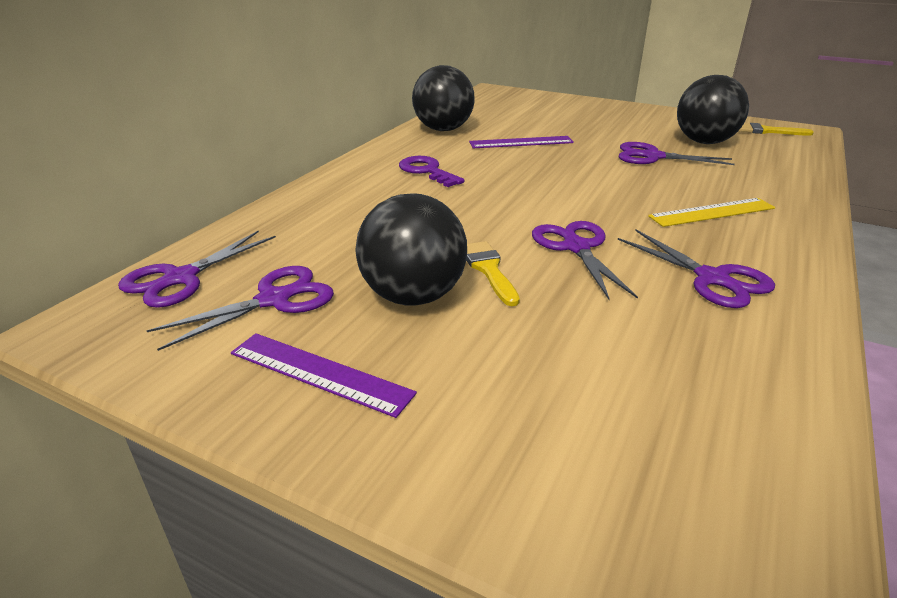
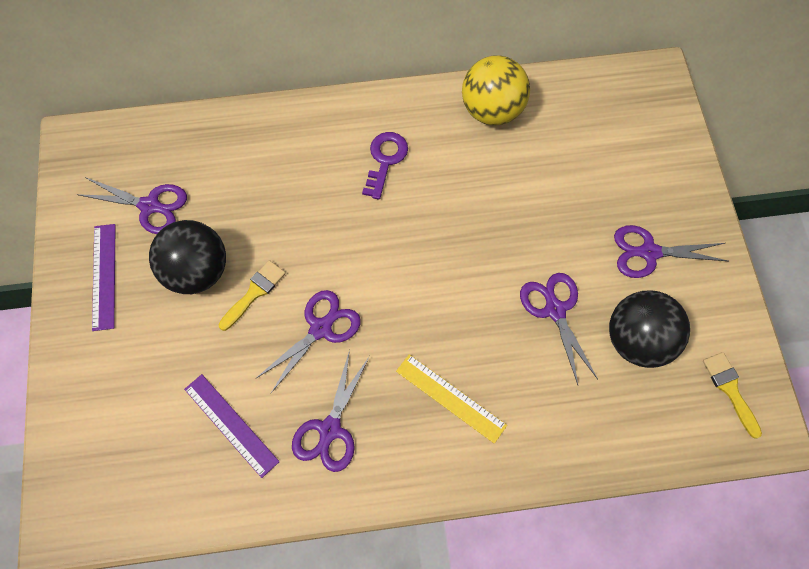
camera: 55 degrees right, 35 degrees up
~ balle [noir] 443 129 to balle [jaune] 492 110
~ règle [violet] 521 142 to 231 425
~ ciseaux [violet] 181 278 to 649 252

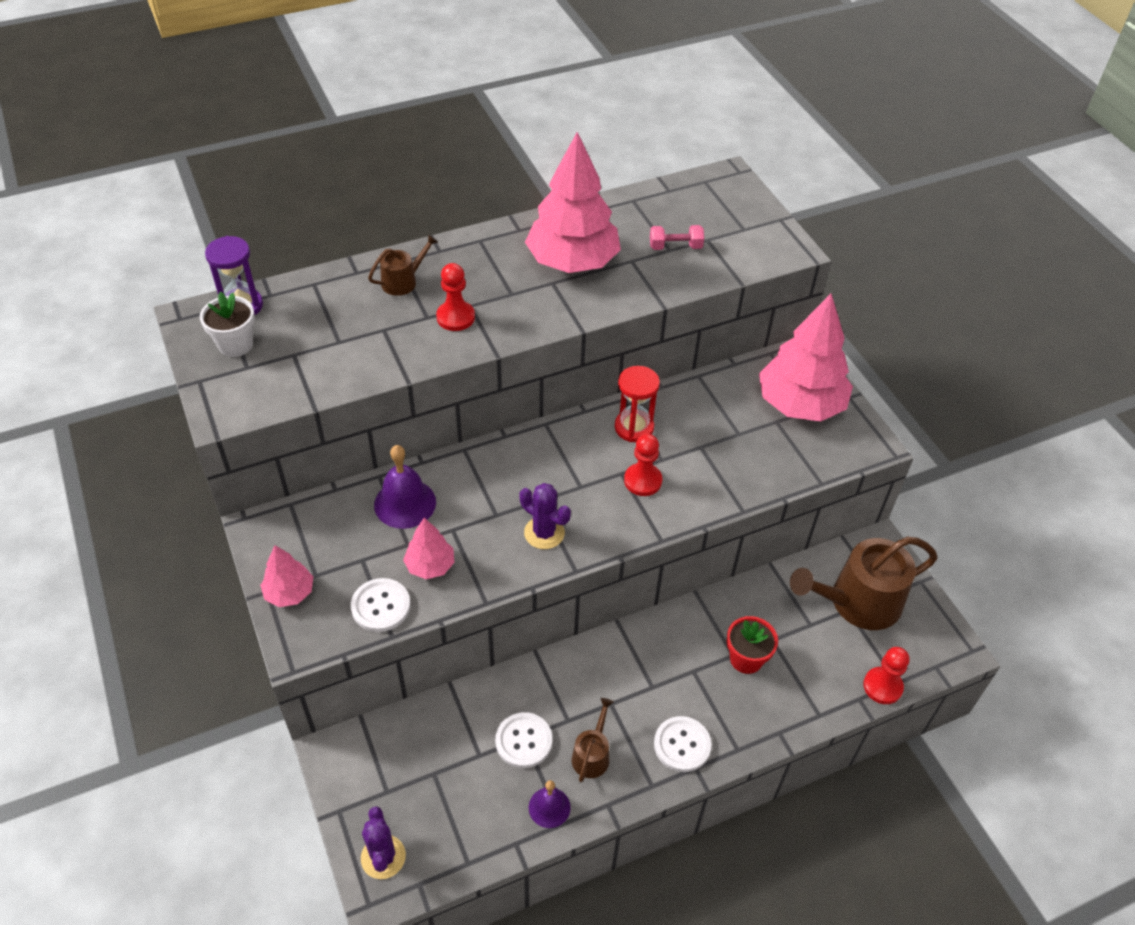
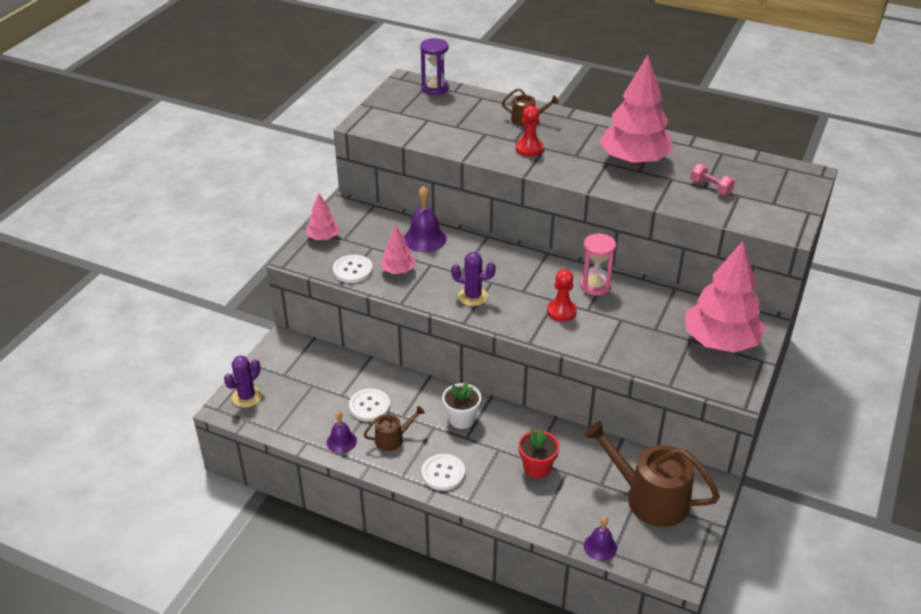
camera: 50 degrees right, 10 degrees down
~ pot de fleurs [blanc] 235 344 to 461 419
~ sablier [rouge] 634 427 to sablier [rose] 595 286
~ cactus [violet] 544 533 = 473 296 75 degrees counterclockwise
~ pion [rouge] 882 686 to cloche [violet] 600 547

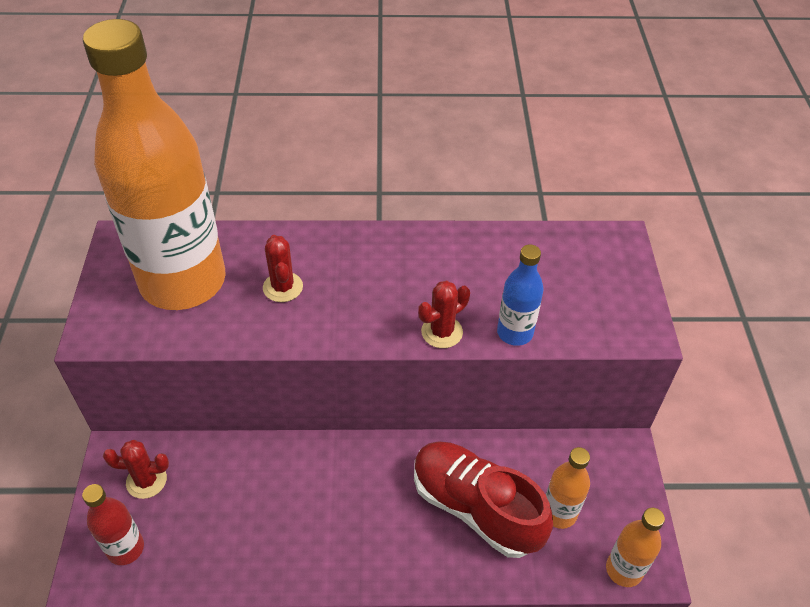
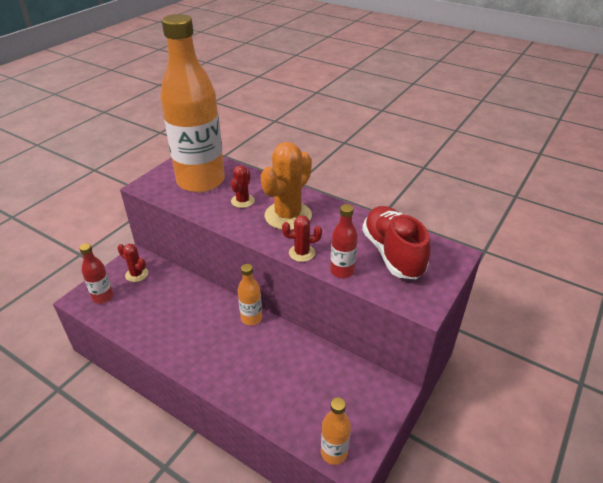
camera: 35 degrees right, 10 degrees down
~ bouteille [bleu] 515 333 to bouteille [rouge] 342 271
~ chaussure [rouge] 475 507 to 392 253
~ bouteille [orange] 559 513 to 251 318
+ cactus [orange] 288 216

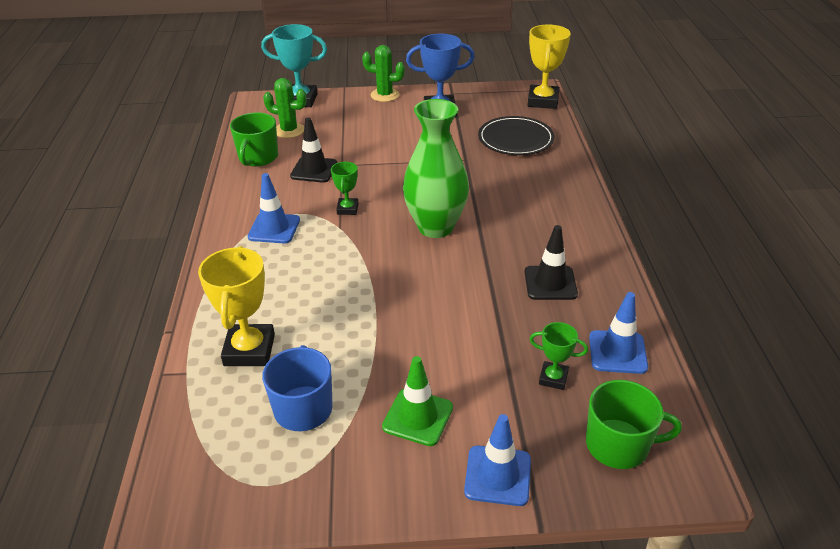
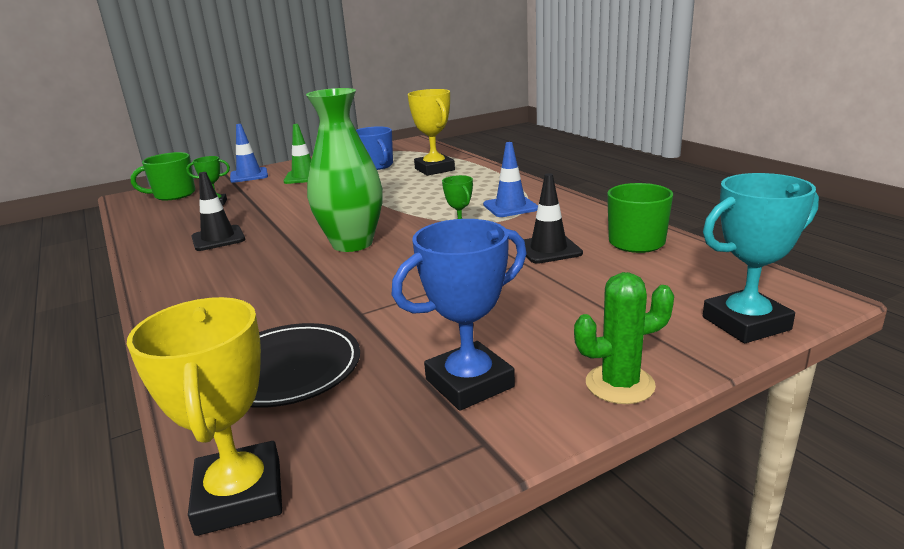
camera: 155 degrees right, 15 degrees down
- cactus [vert] 289 130
- cône de chantier [bleu] 617 352

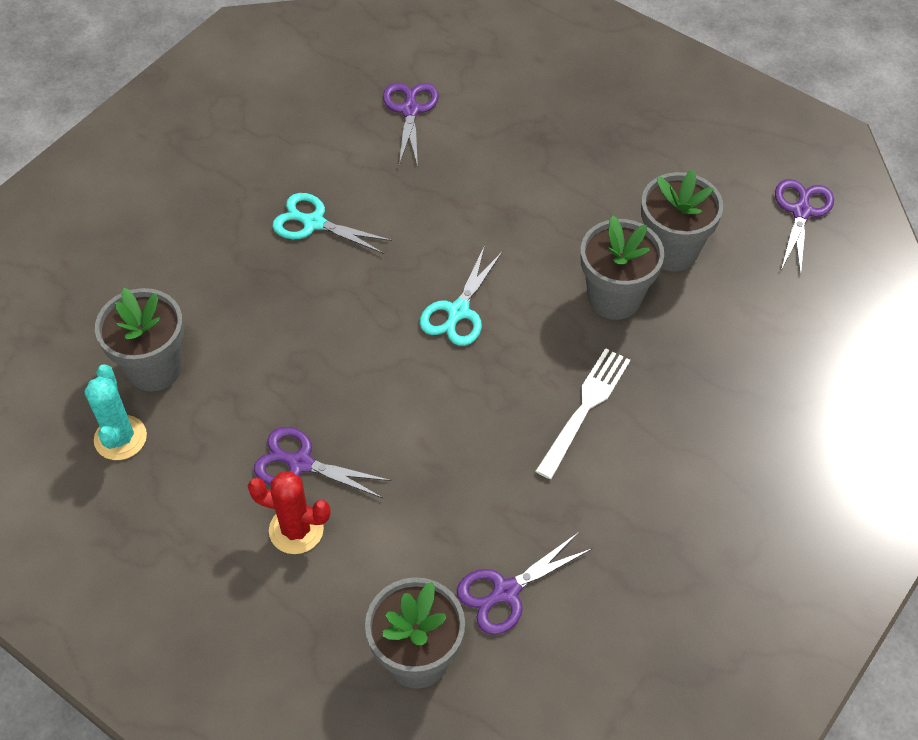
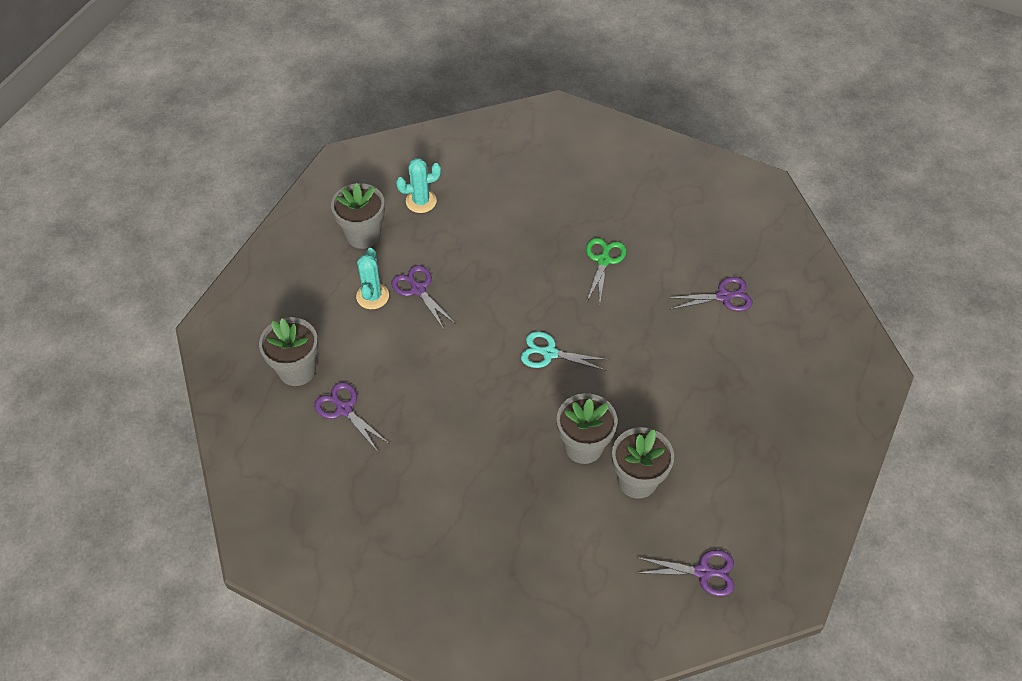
camera: 80 degrees right, 0 degrees up
~ ciseaux [turquoise] 313 223 to ciseaux [vert] 603 260
~ pot de fleurs [gris] 154 368 to 363 235
- fourchette [blanc] 584 408
~ ciseaux [violet] 300 463 = 418 289 45 degrees counterclockwise
~ cactus [rouge] 296 530 to cactus [turquoise] 372 296

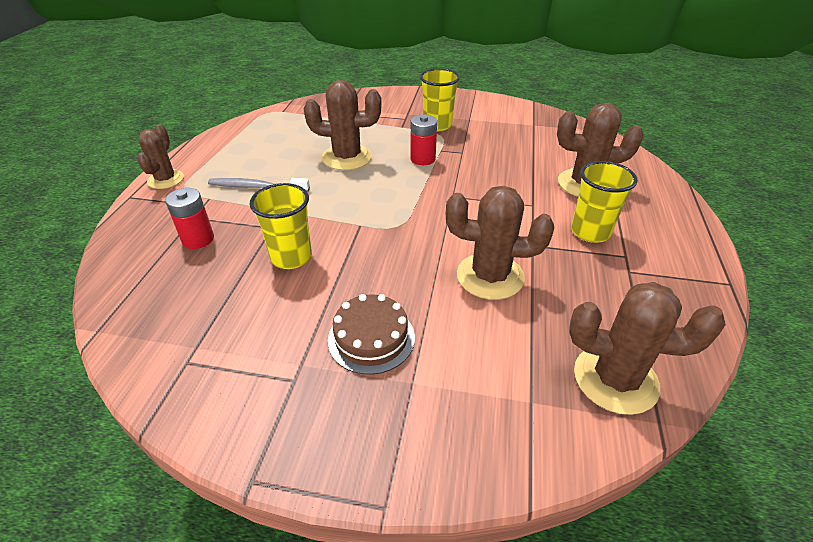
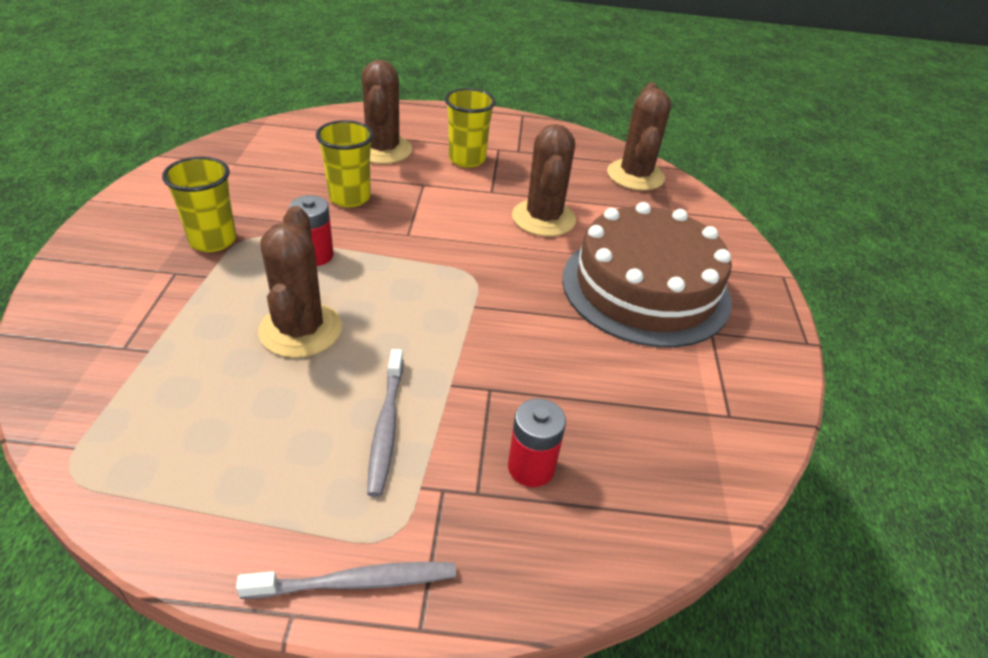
camera: 100 degrees left, 0 degrees up
~ cactus [marron] 166 179 to brosse à dents [gris] 356 582
~ gobelet [jaune] 291 257 to 349 198
~ gâteau [marron] 371 338 = 645 288 x2.06

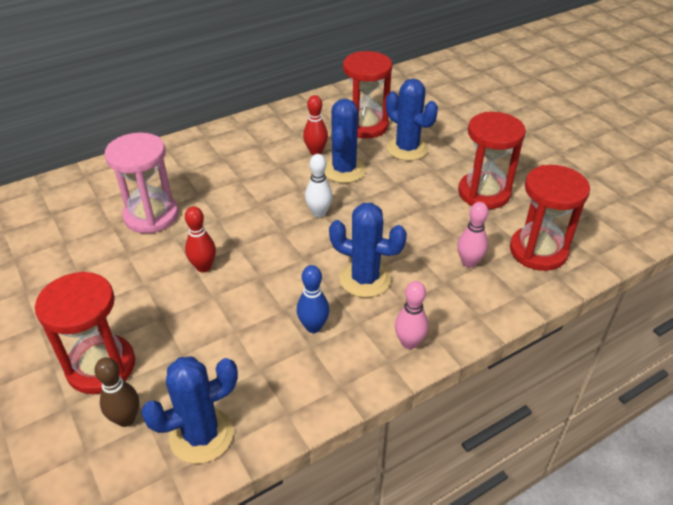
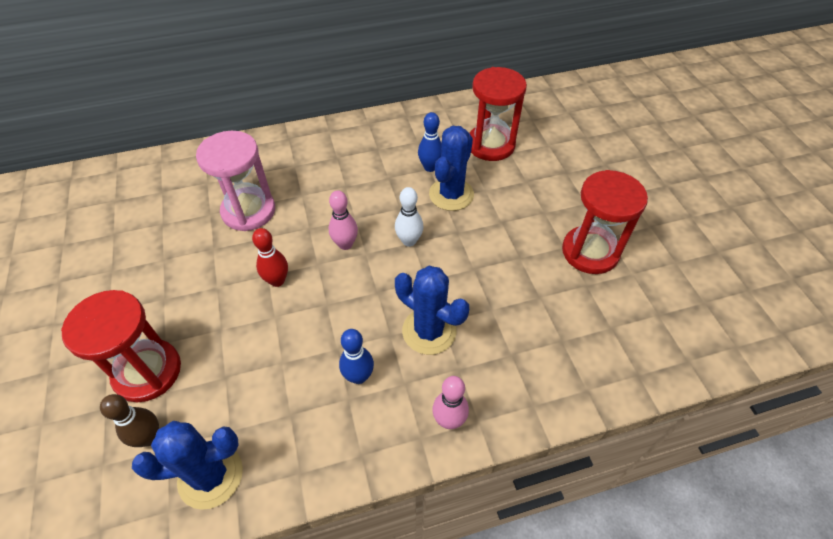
camera: 15 degrees right, 10 degrees up
- cactus [bleu] 407 149
~ quille [rouge] 316 152 to quille [bleu] 430 167
- sablier [rouge] 538 251
~ quille [rose] 469 262 to 345 244

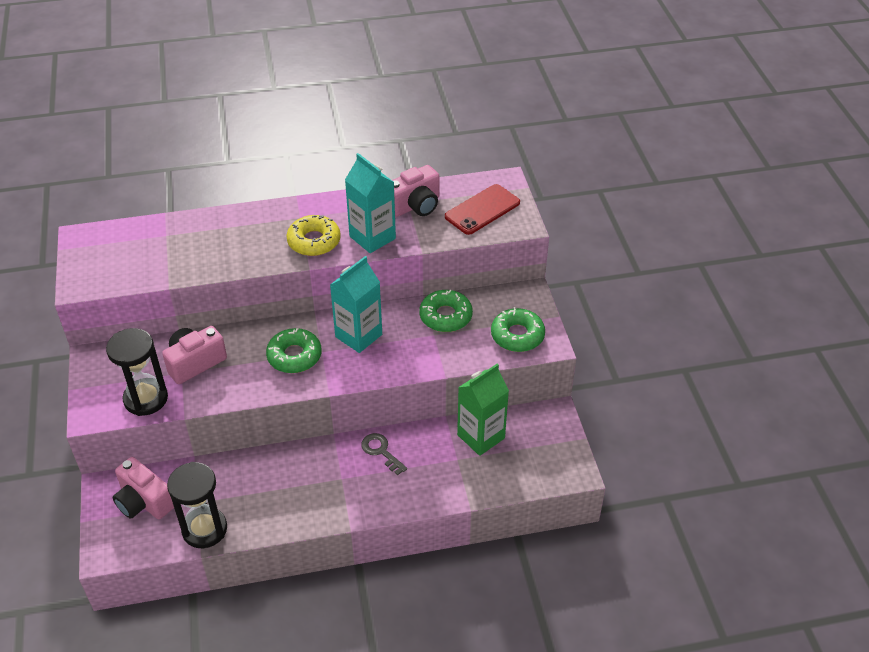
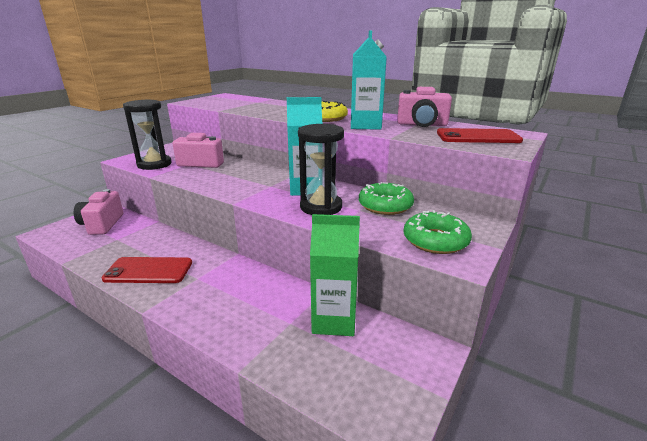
camera: 45 degrees right, 20 degrees down
- beignet [vert] 294 356
- clé [gris] 381 451
~ sablier [noir] 204 529 to 321 207
+ téléphone [rouge] 149 270

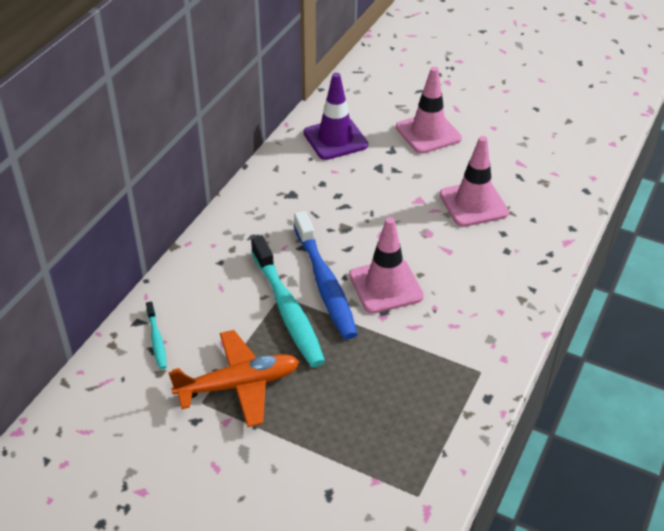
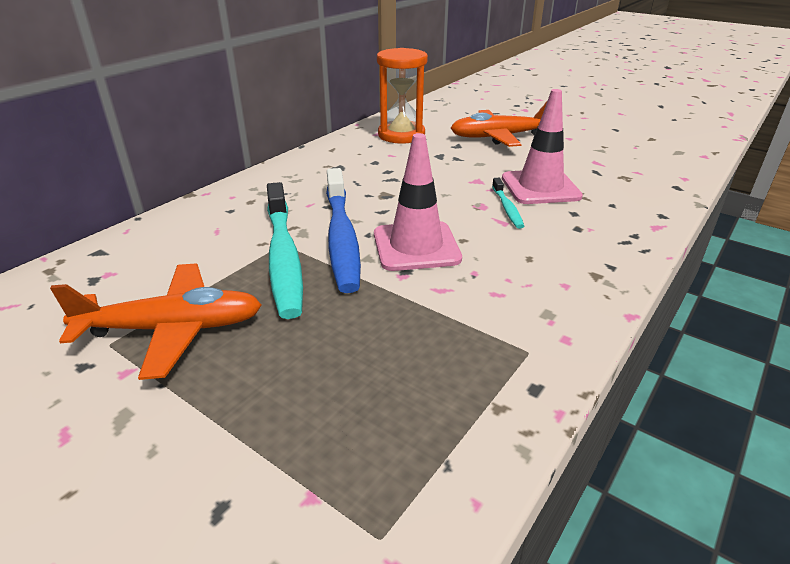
camera: 10 degrees right, 10 degrees down
~ cône de chantier [rose] 428 133 to avion [orange] 498 137
~ cône de chantier [violet] 335 139 to sablier [orange] 401 135
~ brosse à dents [turquoise] 156 340 to 507 208

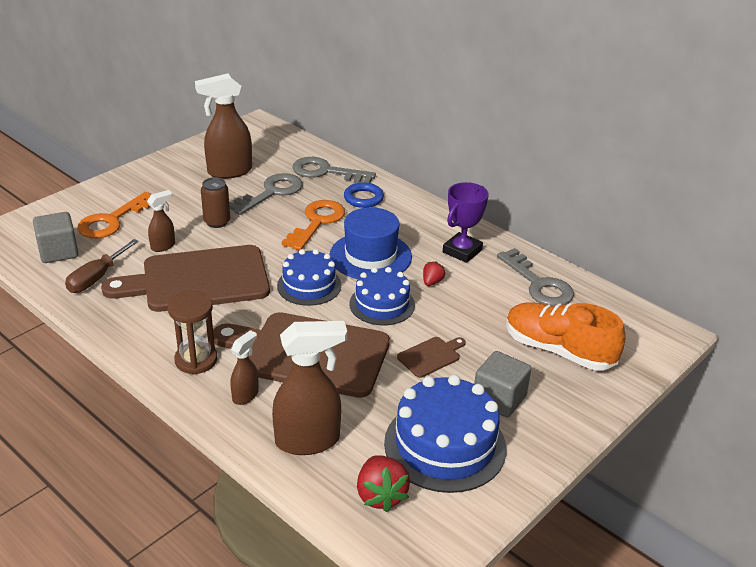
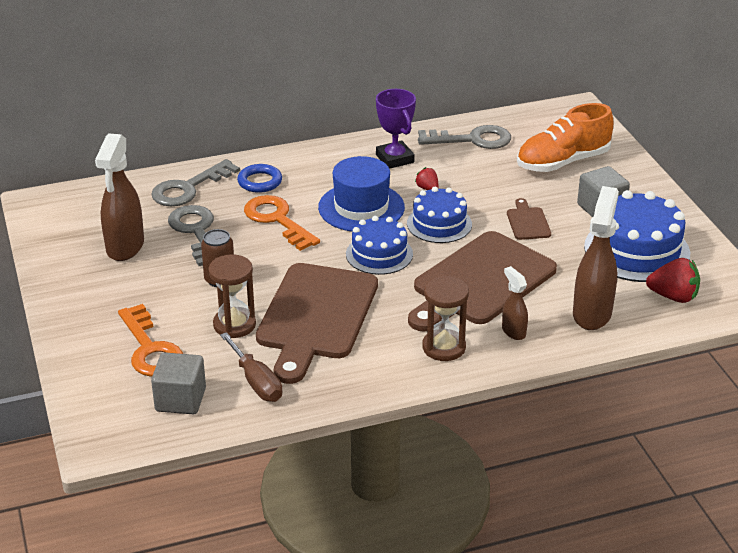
camera: 60 degrees left, 0 degrees up
~ vaporisateur [marron] 163 246 to sablier [marron] 234 325

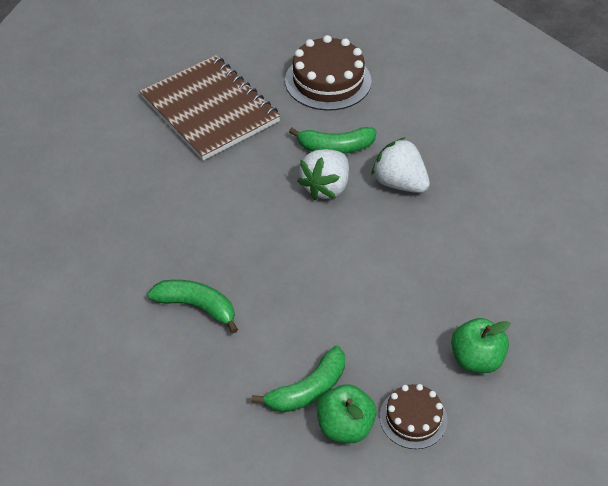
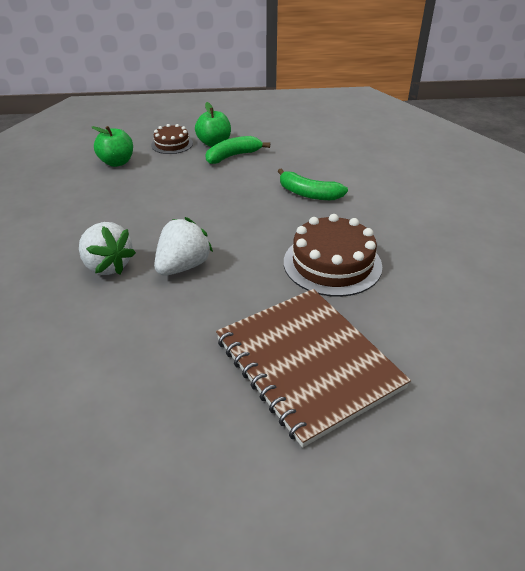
camera: 175 degrees left, 10 degrees down
~ gâteau [marron] 328 80 to 332 264
- banane [vert] 335 147

